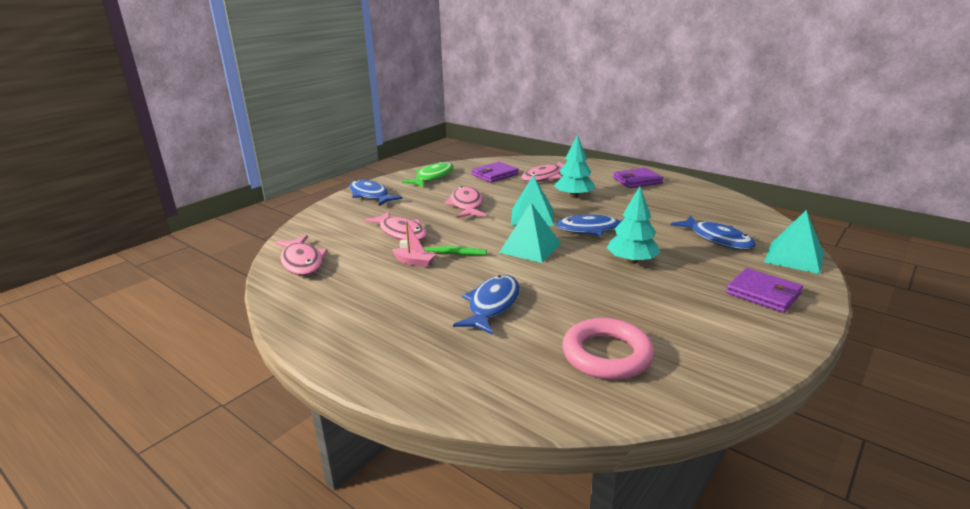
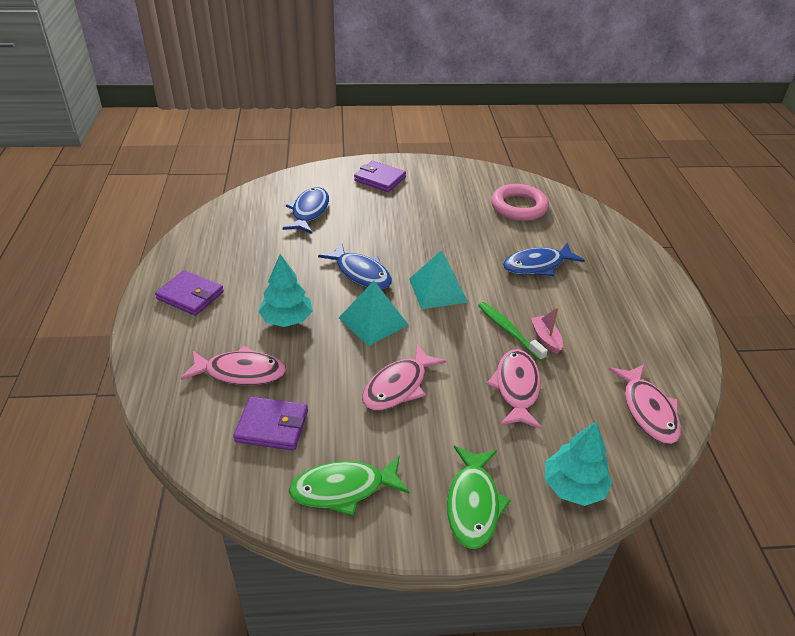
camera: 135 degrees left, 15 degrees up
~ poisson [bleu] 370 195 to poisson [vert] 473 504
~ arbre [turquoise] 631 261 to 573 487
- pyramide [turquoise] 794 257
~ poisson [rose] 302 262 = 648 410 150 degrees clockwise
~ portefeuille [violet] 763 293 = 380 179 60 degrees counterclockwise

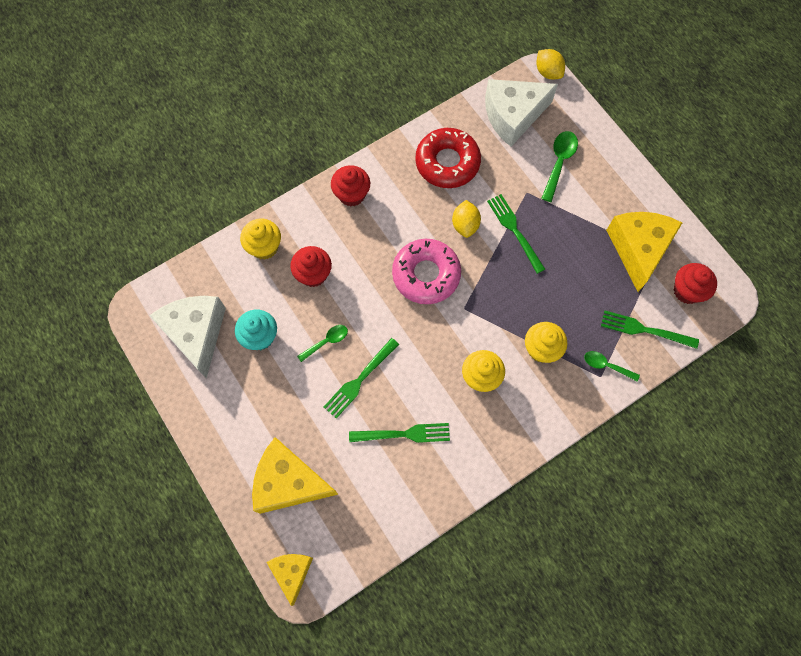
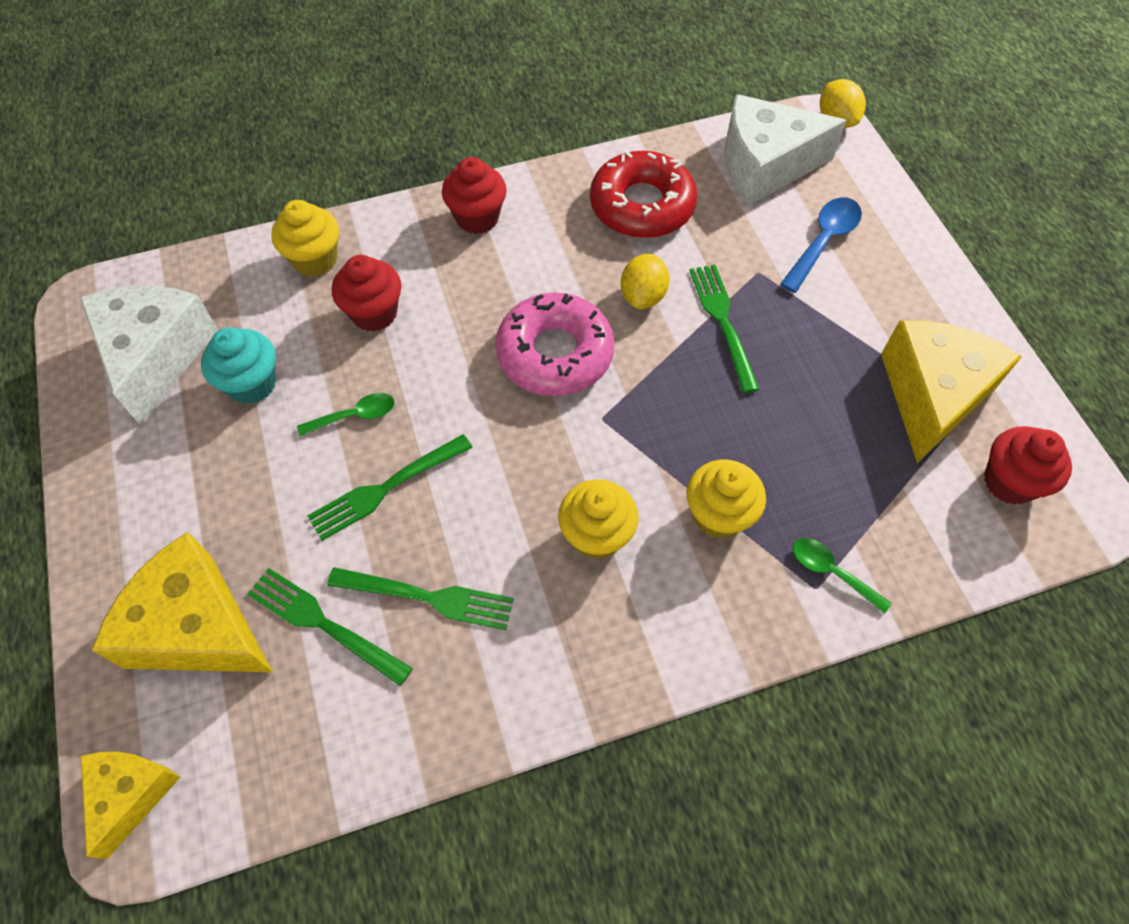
camera: 15 degrees right, 10 degrees down
~ cuillère [vert] 559 163 to cuillère [bleu] 823 241
~ fourchette [vert] 645 330 to 324 624

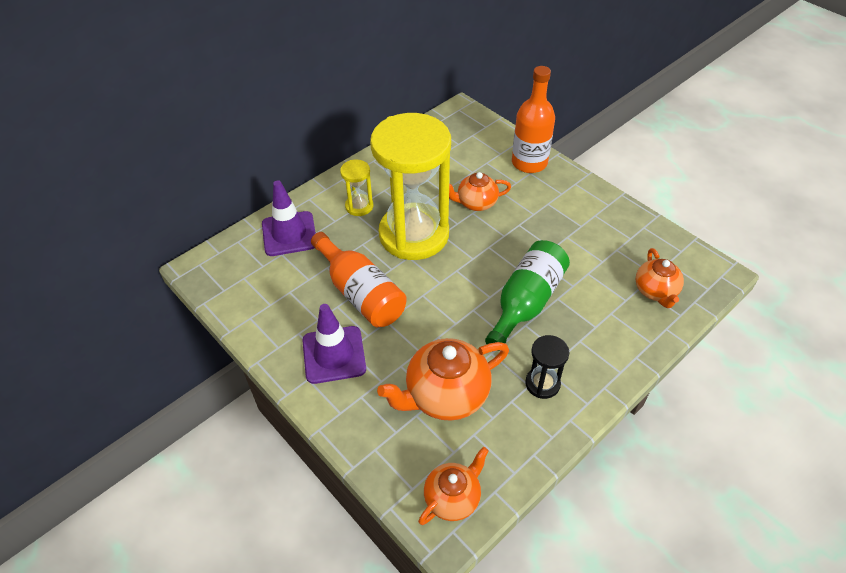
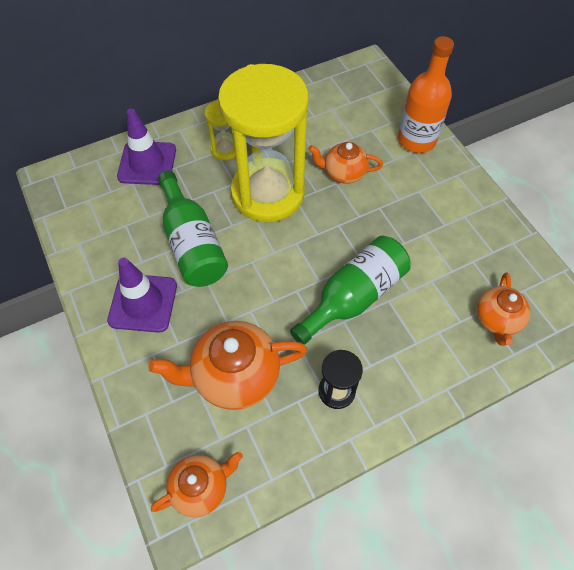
camera: 15 degrees right, 10 degrees up
~ bouteille [orange] 360 293 to bouteille [vert] 192 243

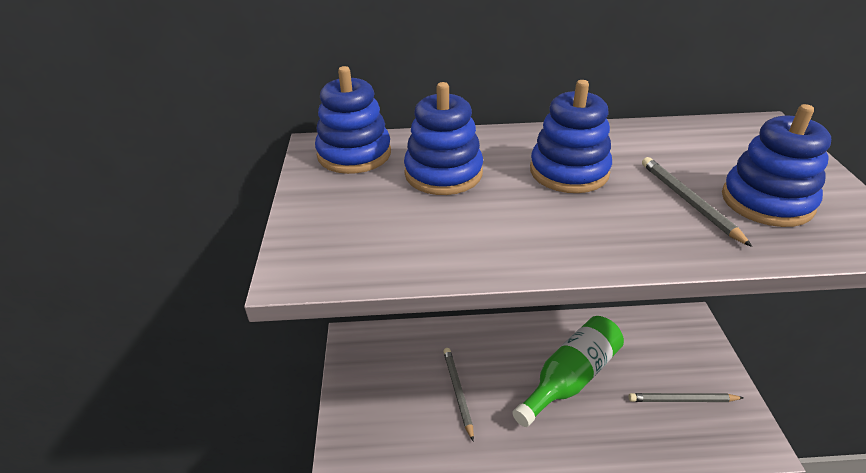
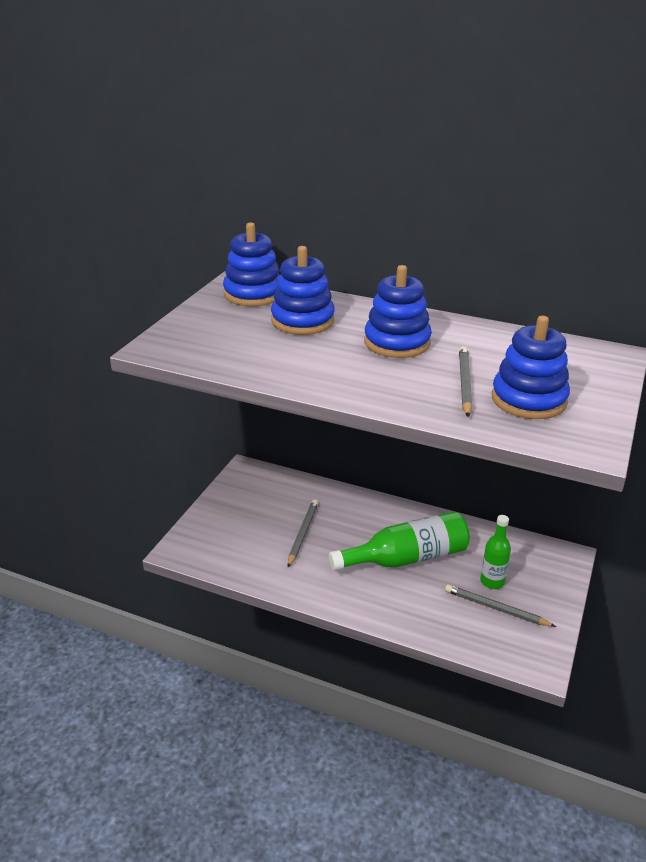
camera: 25 degrees right, 5 degrees down
+ bouteille [vert] 492 581

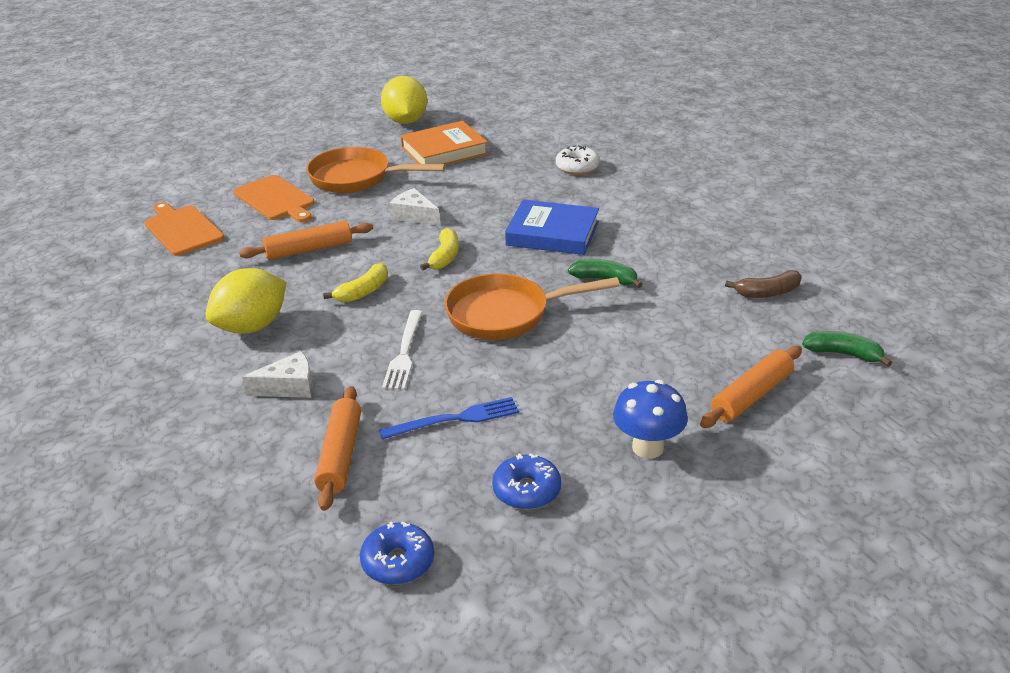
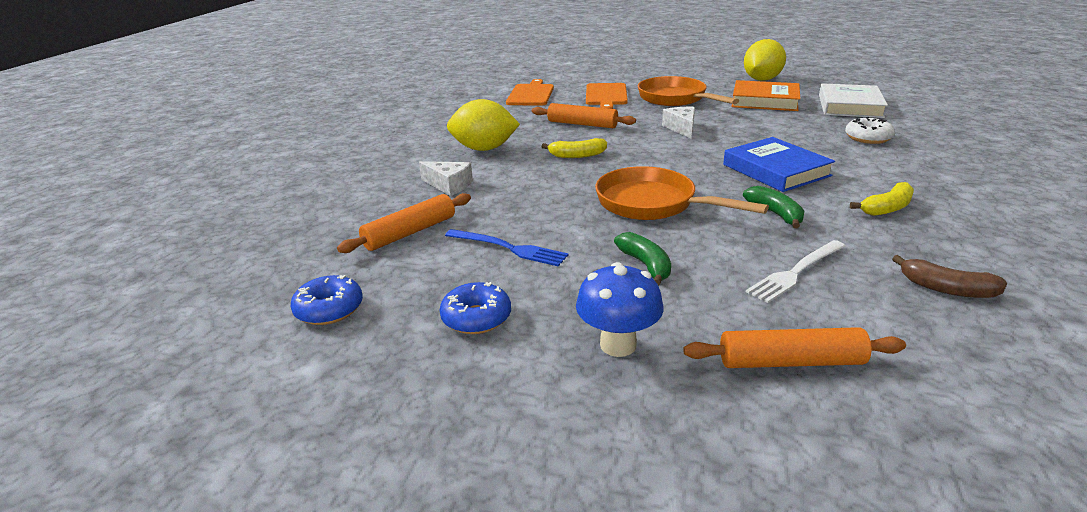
camera: 45 degrees right, 5 degrees down
~ banane [jaune] 445 257 to 887 208
~ fourchette [blanc] 404 352 to 796 272
~ banane [vert] 843 354 to 646 265
+ livre [blanc] 849 106

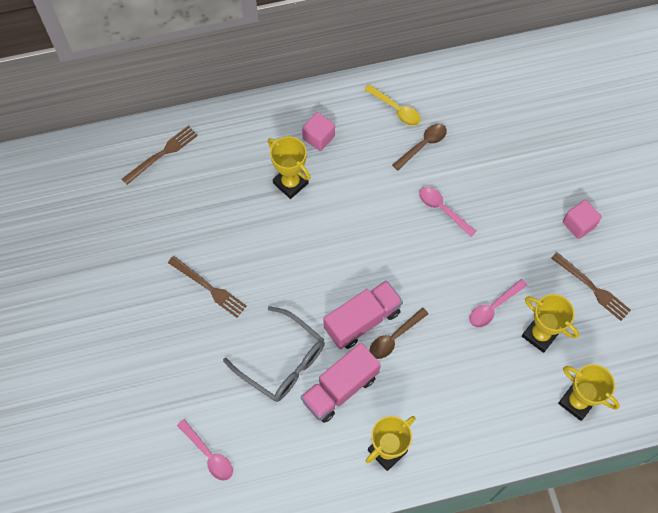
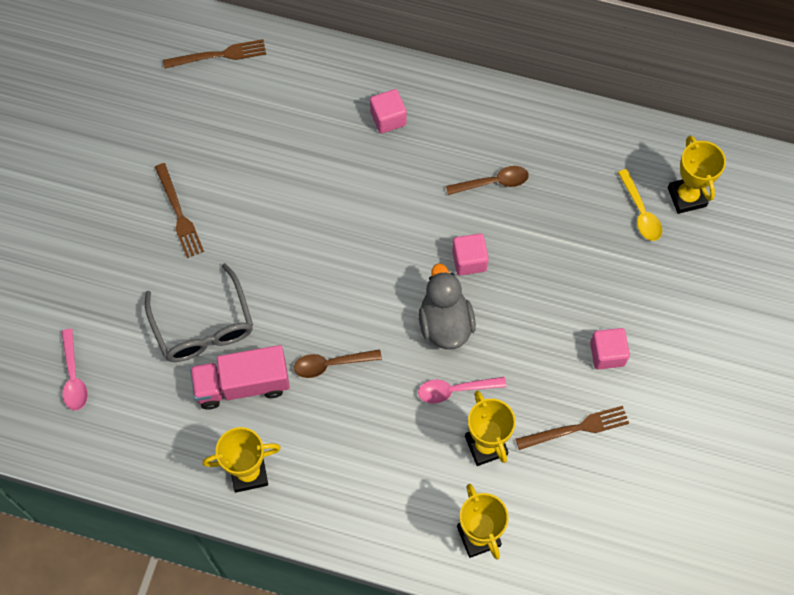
camera: 30 degrees right, 0 degrees up
~ cuillère [jaune] 396 109 to 640 212
~ trophée [jaune] 290 183 to 686 197
~ cuillère [rose] 442 209 to cube [rose] 469 260
~ fourchette [marron] 592 288 = 576 428 90 degrees counterclockwise
- camion [rose] 362 320
+ canard [gris] 445 324

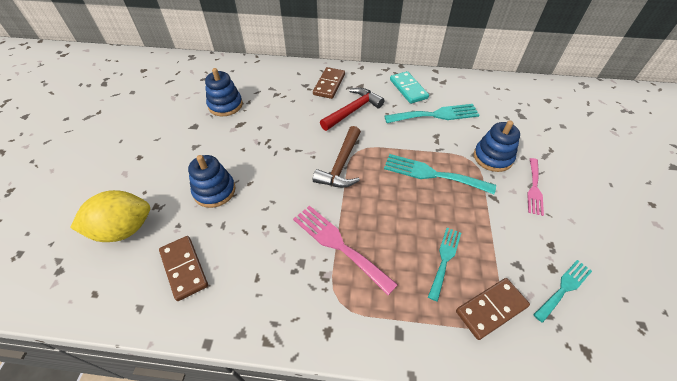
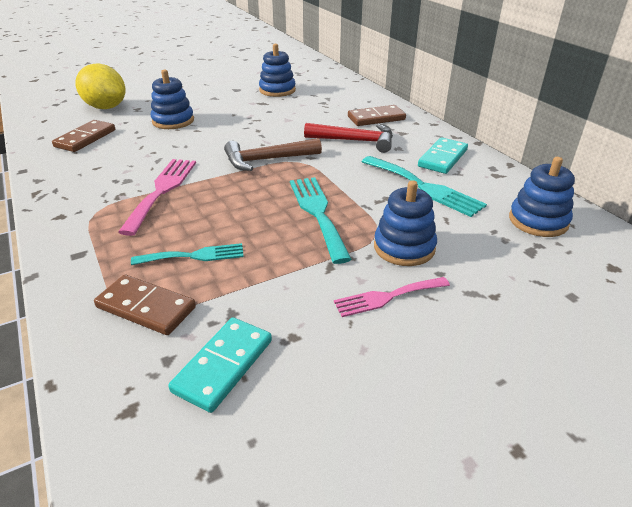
camera: 55 degrees right, 15 degrees down
~ fourchette [turquoise] 564 288 to domino [turquoise] 223 365
+ jouet à empiler [bleu] 538 221

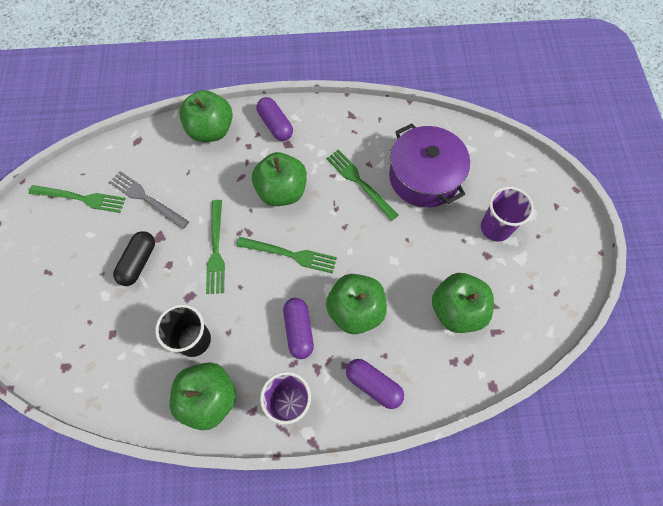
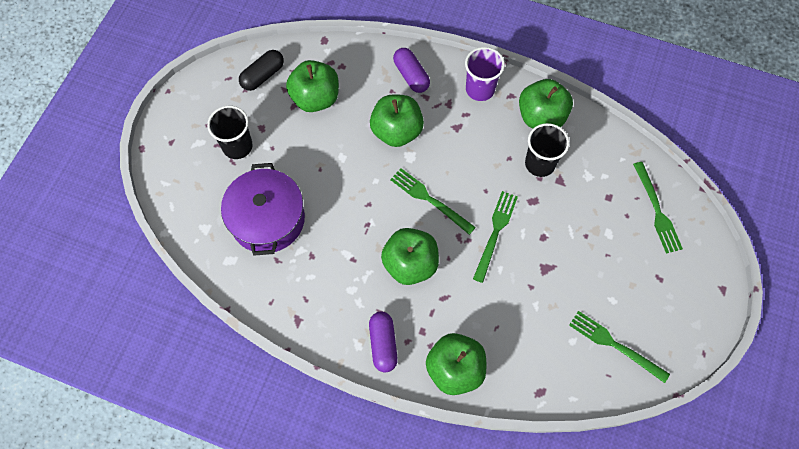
camera: 155 degrees left, 0 degrees up
~ fourchette [vert] 360 182 to 656 210
- fourchette [gris] 146 198
~ gobelet [violet] 495 228 to gobelet [noir] 237 146
~ gélule [noir] 138 262 to 263 76
- gélule [violet] 299 330

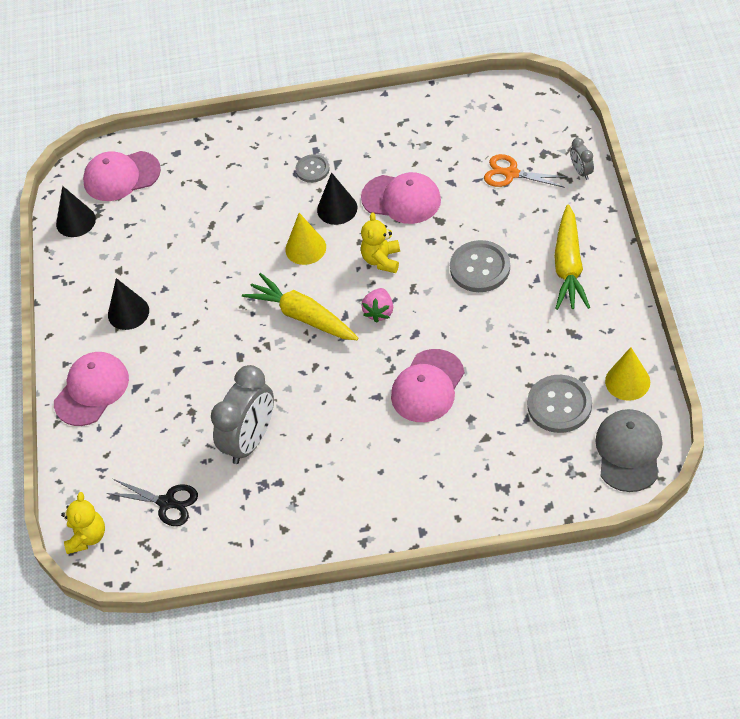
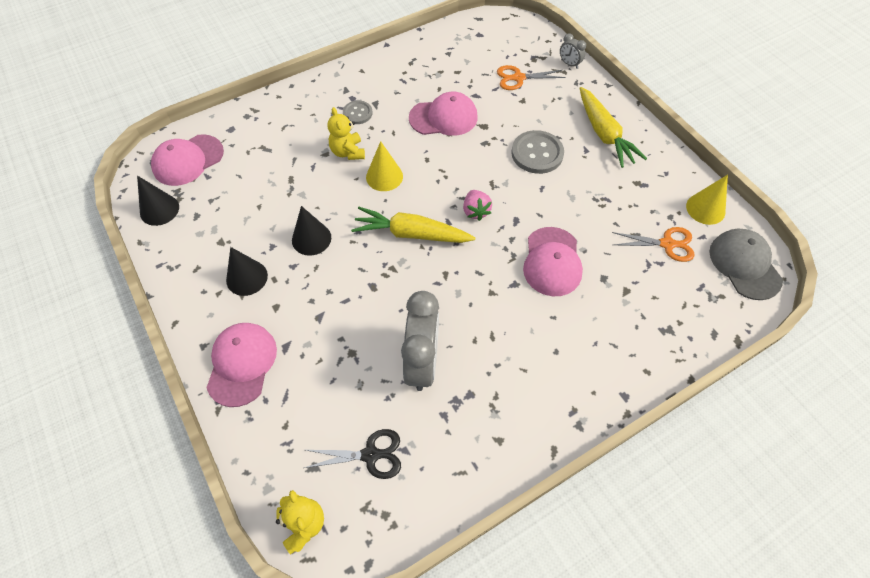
camera: 30 degrees left, 5 degrees up
~ cône [noir] 337 208 to 311 238
~ ours en peluche [jaune] 381 260 to 348 152
~ bouton [gris] 559 405 to ciseaux [orange] 667 244

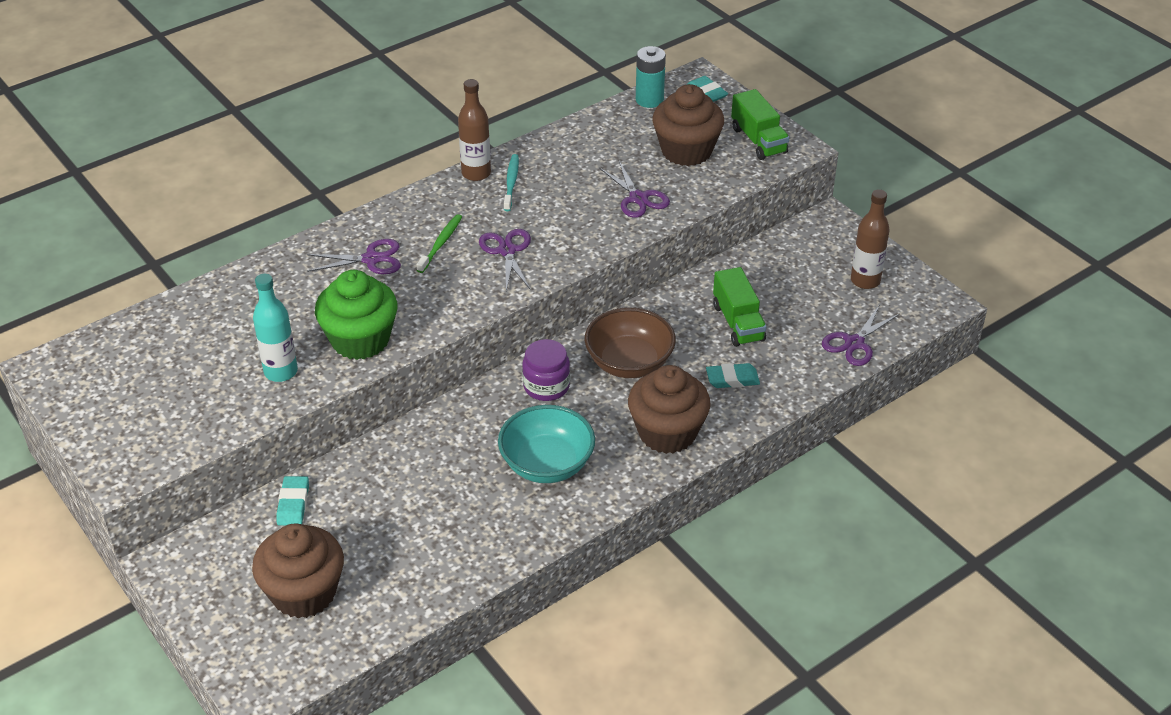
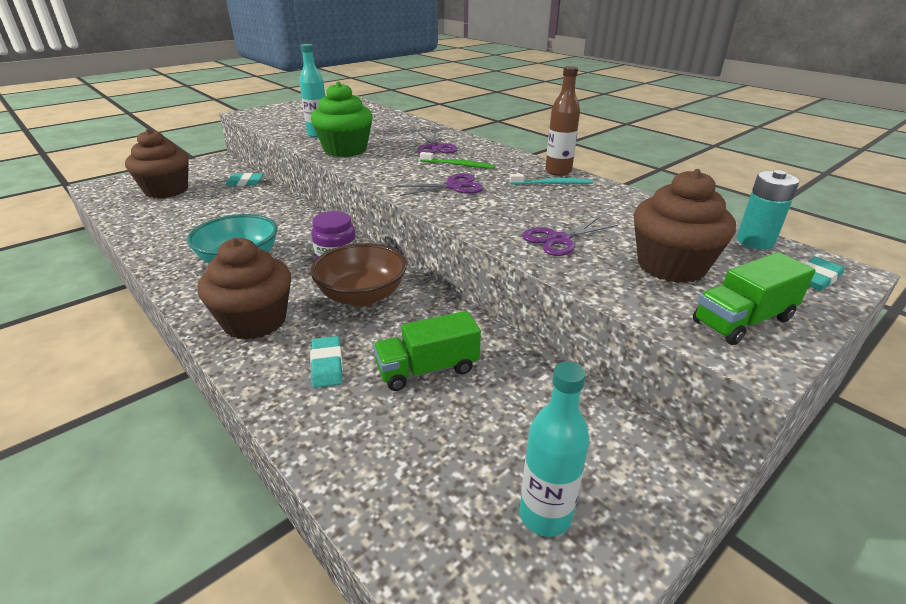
camera: 85 degrees right, 10 degrees down
~ bouteille [marron] 865 280 to bouteille [turquoise] 545 515
- ciseaux [violet] 854 343

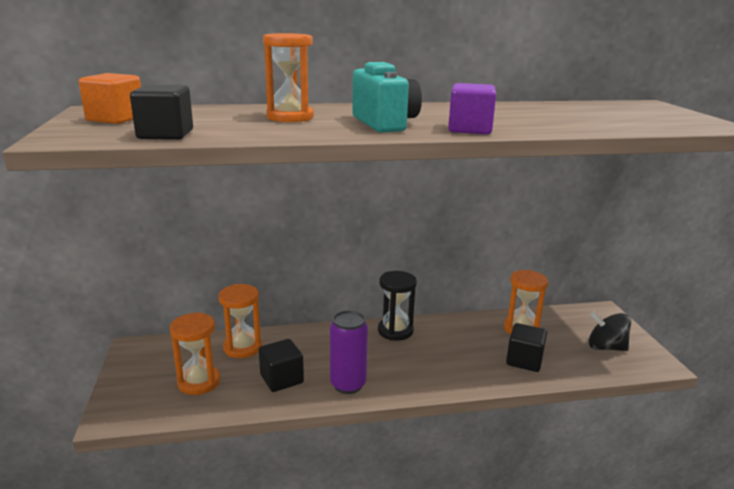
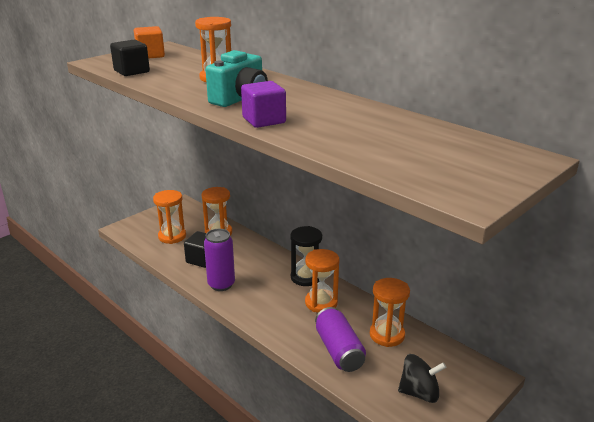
camera: 55 degrees right, 5 degrees up
~ toupie [noir] 605 347 = 419 393 105 degrees clockwise
~ cube [noir] 524 360 to canette [violet] 339 350
+ sablier [orange] 321 303

